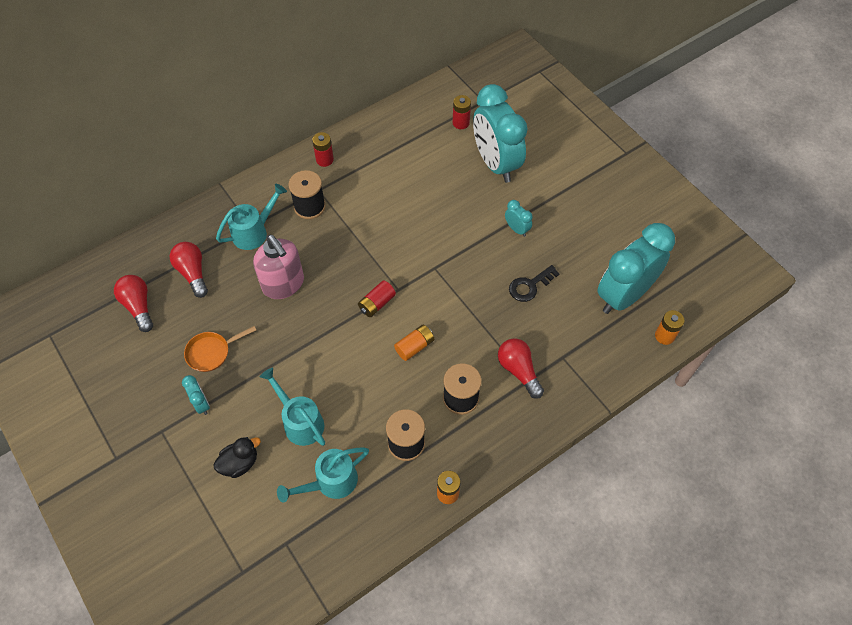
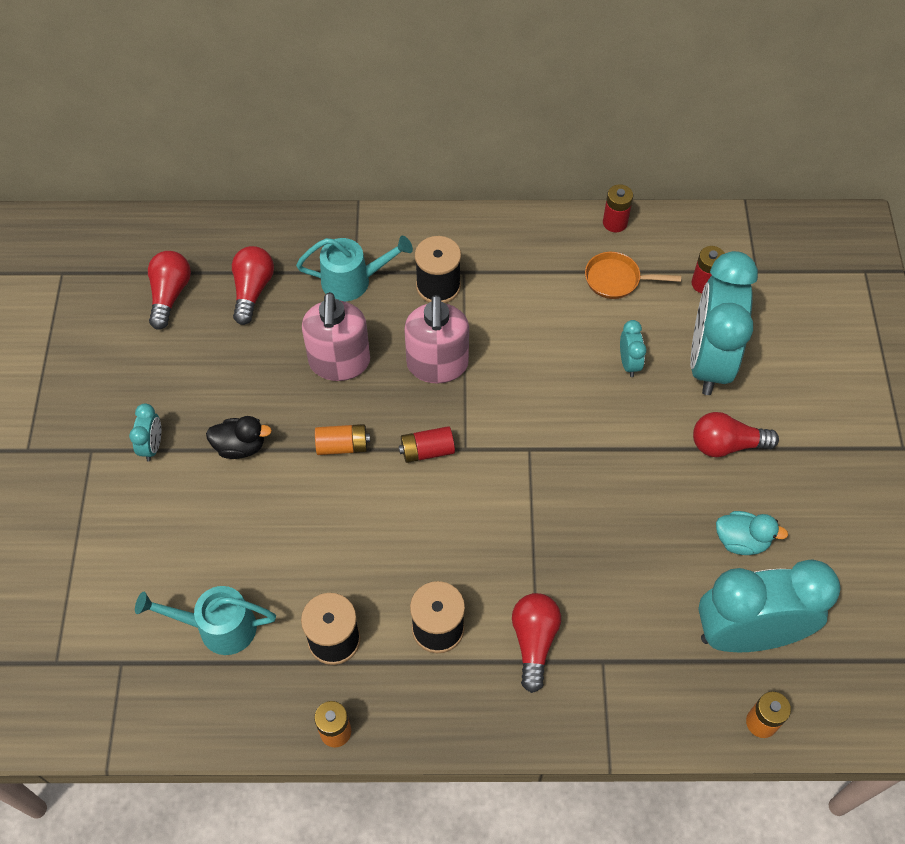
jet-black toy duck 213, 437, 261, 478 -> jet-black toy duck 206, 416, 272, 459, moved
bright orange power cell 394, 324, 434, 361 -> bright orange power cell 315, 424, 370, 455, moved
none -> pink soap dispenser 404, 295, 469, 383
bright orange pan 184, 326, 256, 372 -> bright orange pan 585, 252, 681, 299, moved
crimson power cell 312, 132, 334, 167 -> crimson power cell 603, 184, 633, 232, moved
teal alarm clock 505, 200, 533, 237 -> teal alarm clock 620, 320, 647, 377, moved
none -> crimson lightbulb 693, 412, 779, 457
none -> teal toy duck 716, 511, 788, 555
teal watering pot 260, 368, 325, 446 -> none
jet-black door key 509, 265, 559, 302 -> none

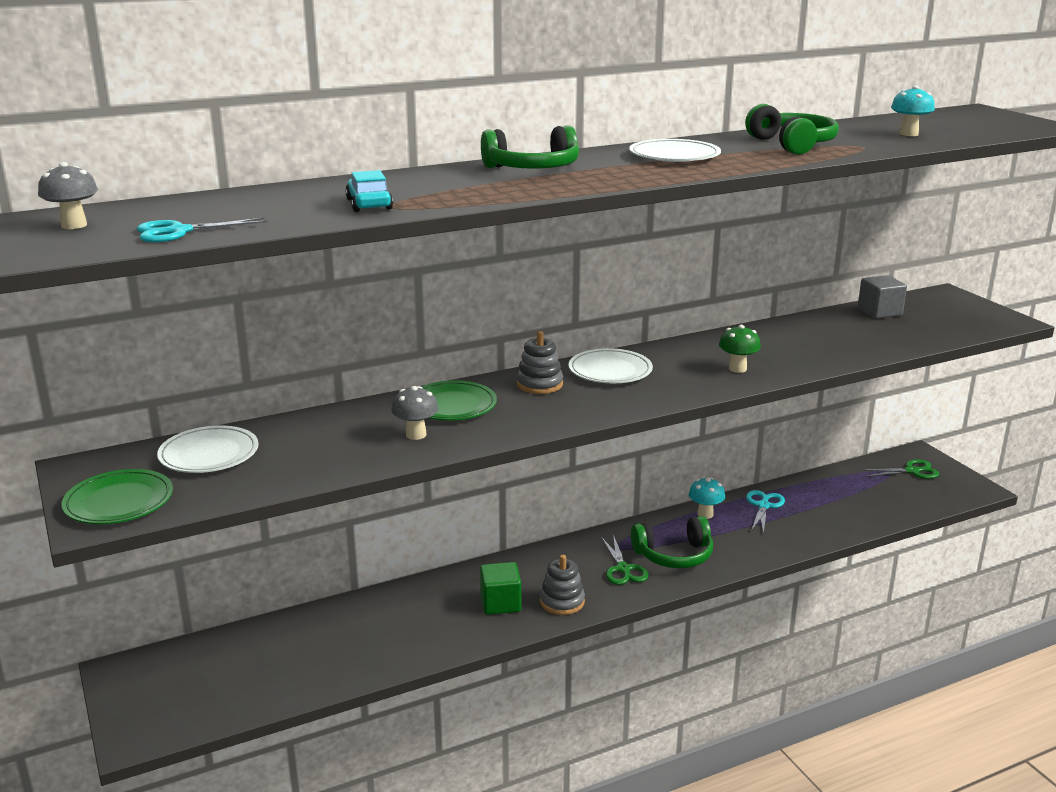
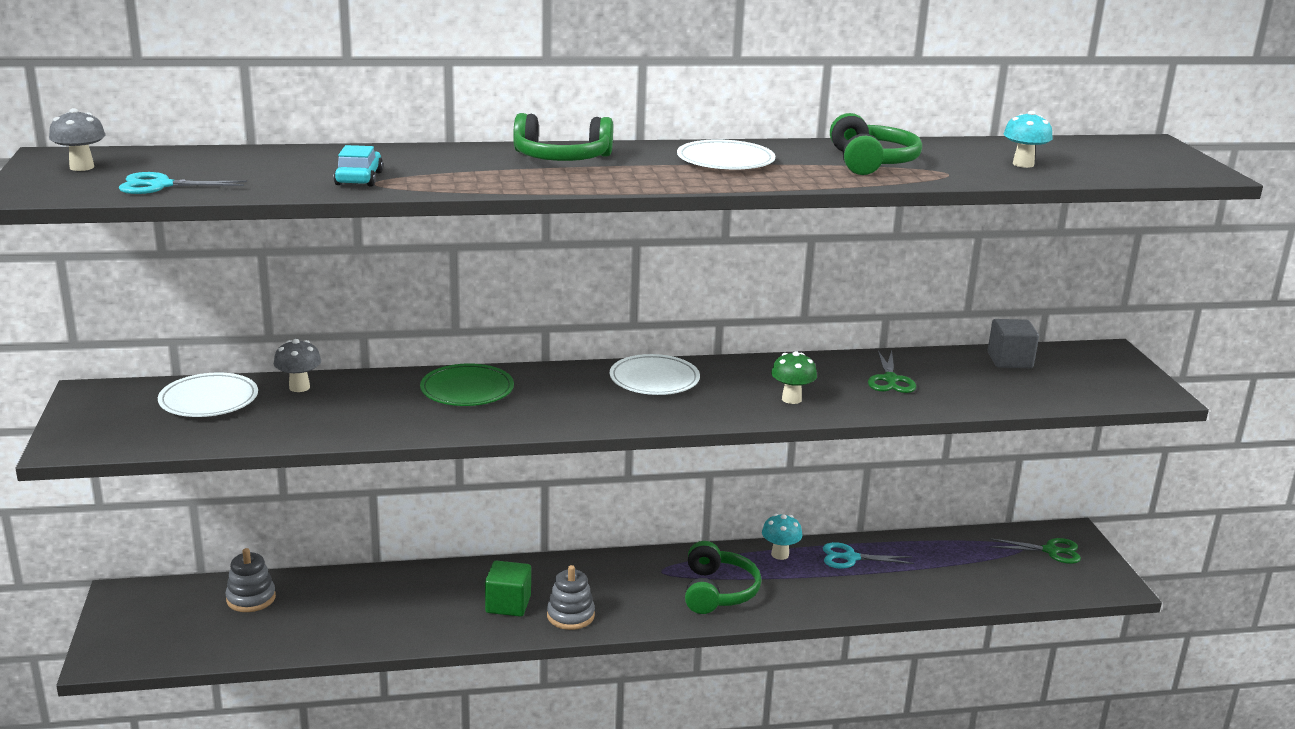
gray ring stacker 517, 331, 563, 394 -> gray ring stacker 225, 548, 276, 612, moved
gray toadstool 391, 386, 439, 440 -> gray toadstool 274, 339, 321, 392, moved
leaf-green headset 631, 516, 713, 568 -> leaf-green headset 685, 541, 762, 614, 90 degrees counterclockwise
teal pair of scissors 746, 490, 785, 534 -> teal pair of scissors 823, 542, 914, 569, 120 degrees counterclockwise
leaf-green pair of scissors 601, 535, 649, 585 -> leaf-green pair of scissors 868, 350, 916, 393, moved
leaf-green dinner plate 61, 469, 173, 524 -> none

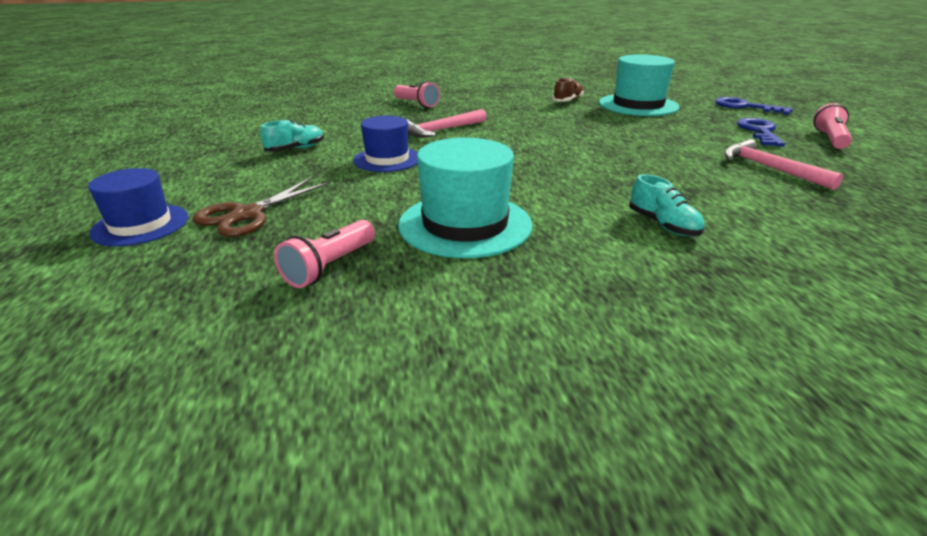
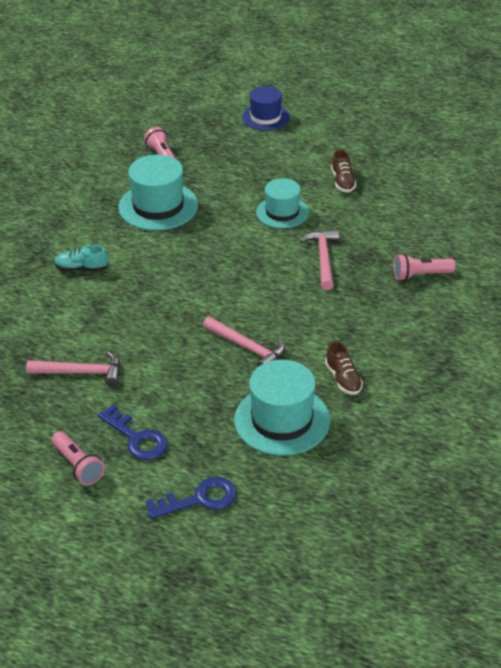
none -> pink hammer 203, 316, 285, 367
blue hat 353, 116, 418, 172 -> teal hat 256, 178, 309, 228
teal shoe 260, 120, 324, 152 -> dark brown shoe 331, 150, 356, 193
dark brown pair of scissors 192, 178, 330, 237 -> none

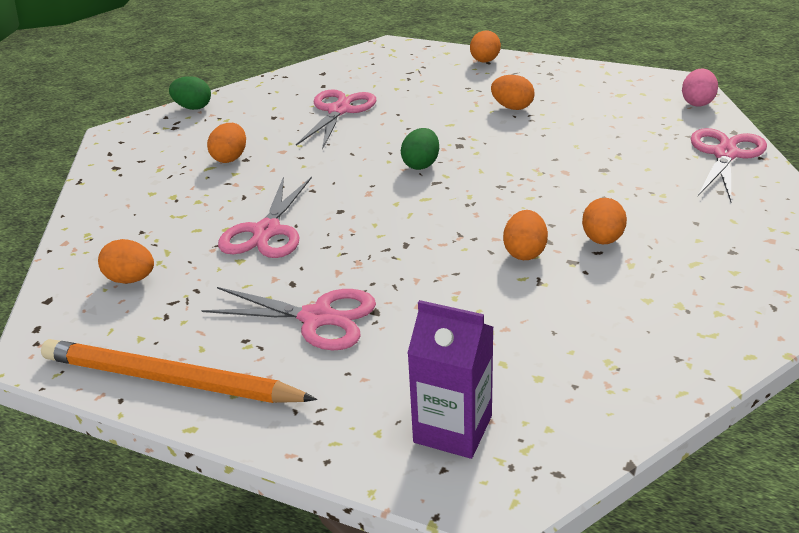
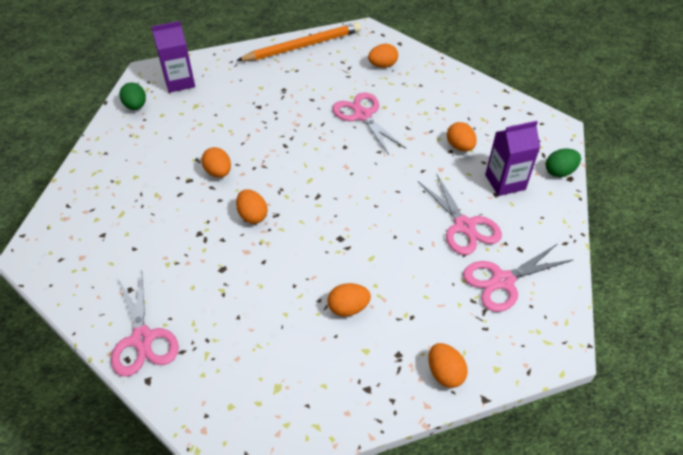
leaf-green egg 401, 128, 439, 170 -> leaf-green egg 119, 82, 146, 110, moved
bright orange egg 582, 198, 627, 244 -> bright orange egg 236, 189, 267, 224, moved
pink pair of scissors 201, 287, 376, 350 -> pink pair of scissors 463, 244, 574, 312, moved
none -> violet juice carton 485, 121, 540, 196
pink egg 682, 69, 718, 107 -> none

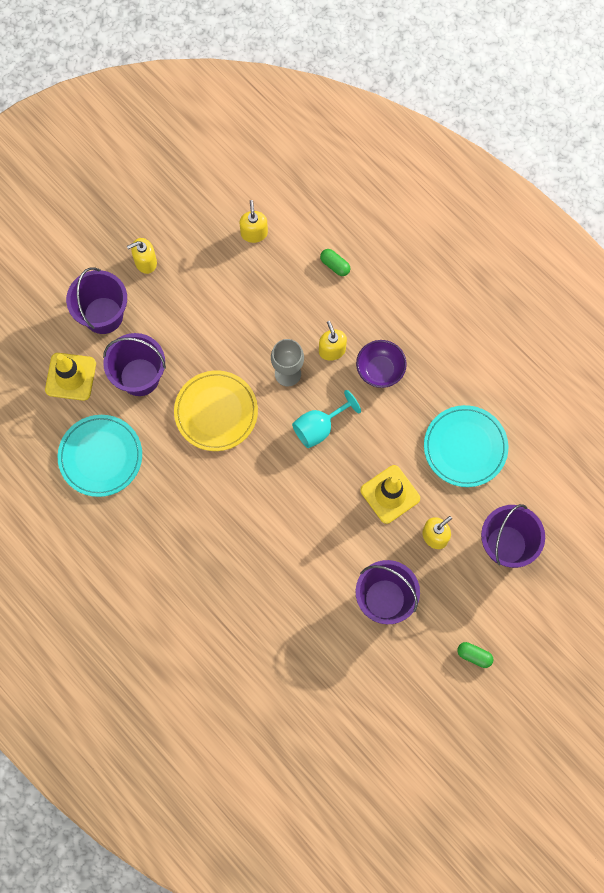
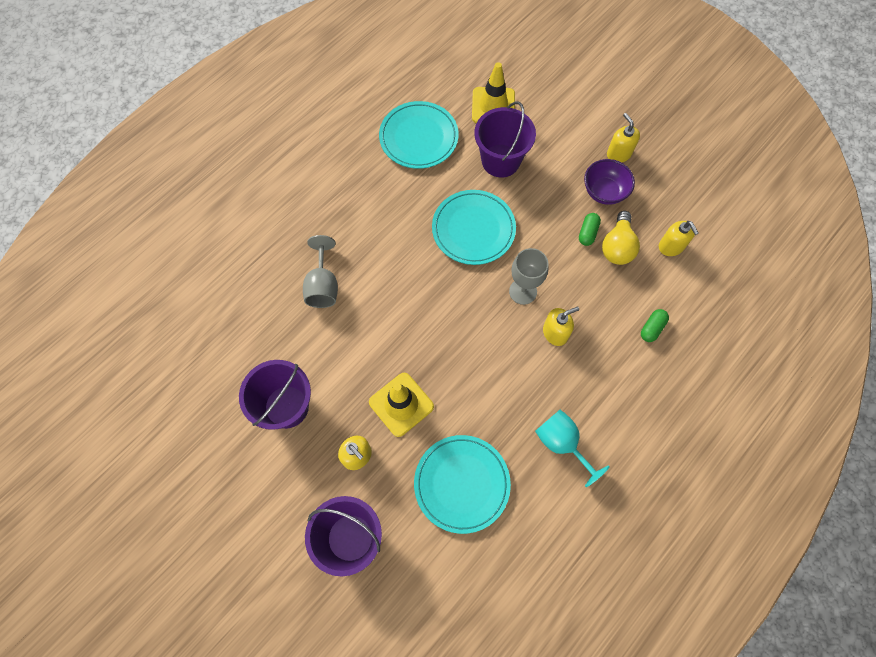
none -> gray goblet 303, 235, 338, 308
golden dinner plate 174, 370, 258, 451 -> teal dinner plate 432, 190, 516, 265
teal goblet 292, 390, 361, 448 -> teal goblet 535, 409, 609, 487, moved
leaf-green pill 457, 642, 493, 668 -> leaf-green pill 579, 213, 601, 246, moved
violet deep dish 356, 340, 407, 388 -> violet deep dish 584, 159, 635, 205, moved
none -> golden lightbulb 602, 211, 640, 265
golden soap dispenser 240, 200, 268, 243 -> golden soap dispenser 659, 221, 699, 256, 75 degrees clockwise
violet bucket 66, 267, 127, 334 -> none

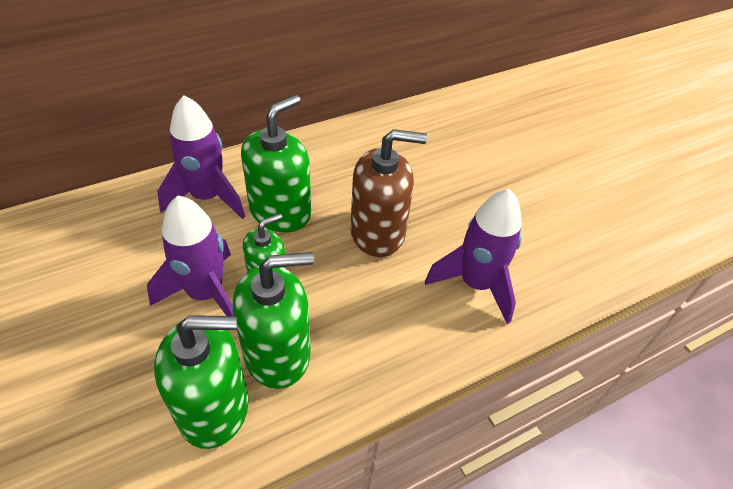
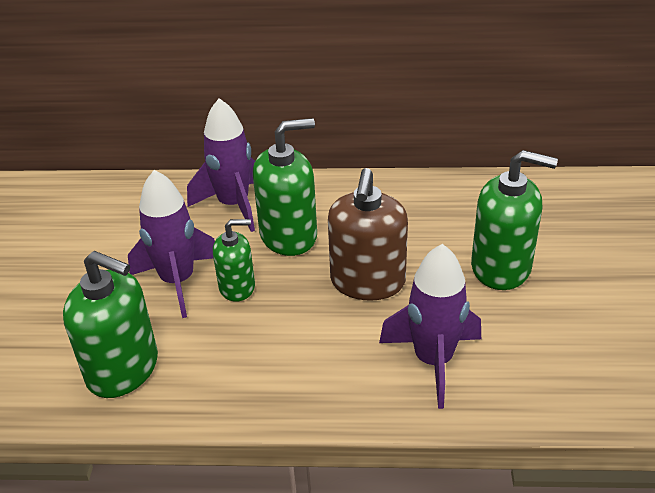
dark brown soap dispenser 350, 129, 427, 257 -> dark brown soap dispenser 328, 168, 408, 301, 75 degrees clockwise
leaf-green soap dispenser 233, 252, 314, 389 -> leaf-green soap dispenser 471, 150, 558, 290, moved

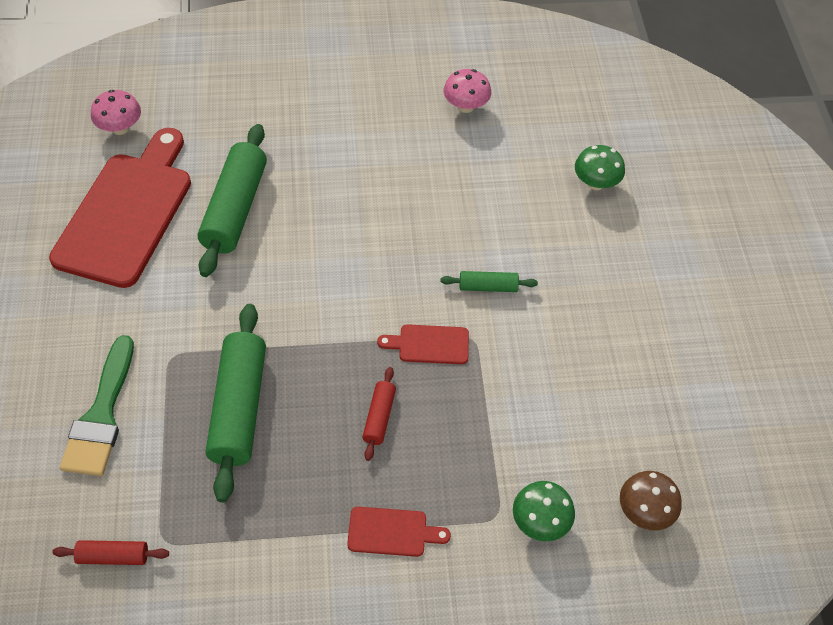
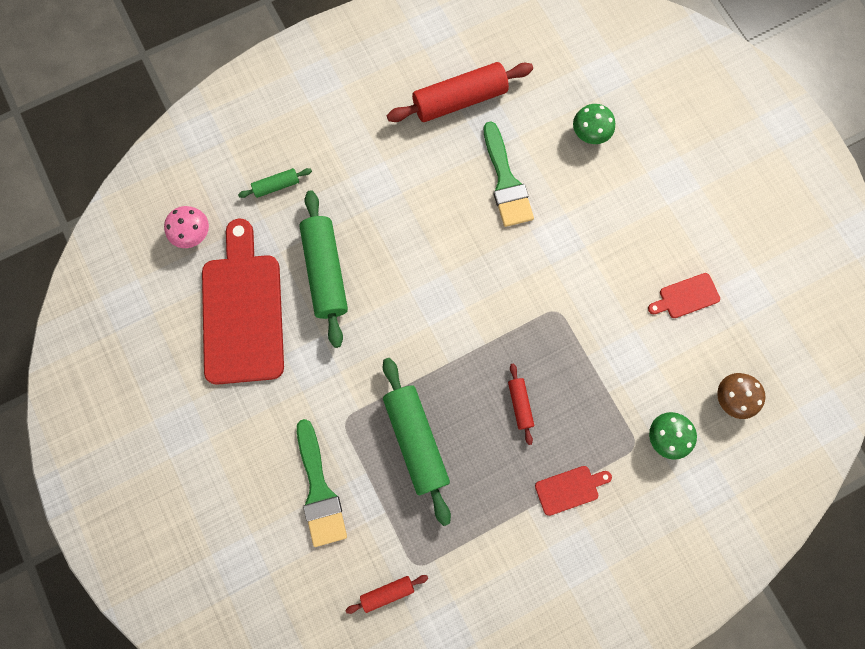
leaf-green rolling pin 440, 271, 538, 292 -> leaf-green rolling pin 238, 168, 312, 198, moved
pink toadstool 443, 69, 491, 113 -> crimson rolling pin 387, 62, 533, 122
none -> leaf-green paintbrush 484, 122, 534, 227
crimson cutting board 377, 324, 469, 364 -> crimson cutting board 648, 273, 720, 318, moved

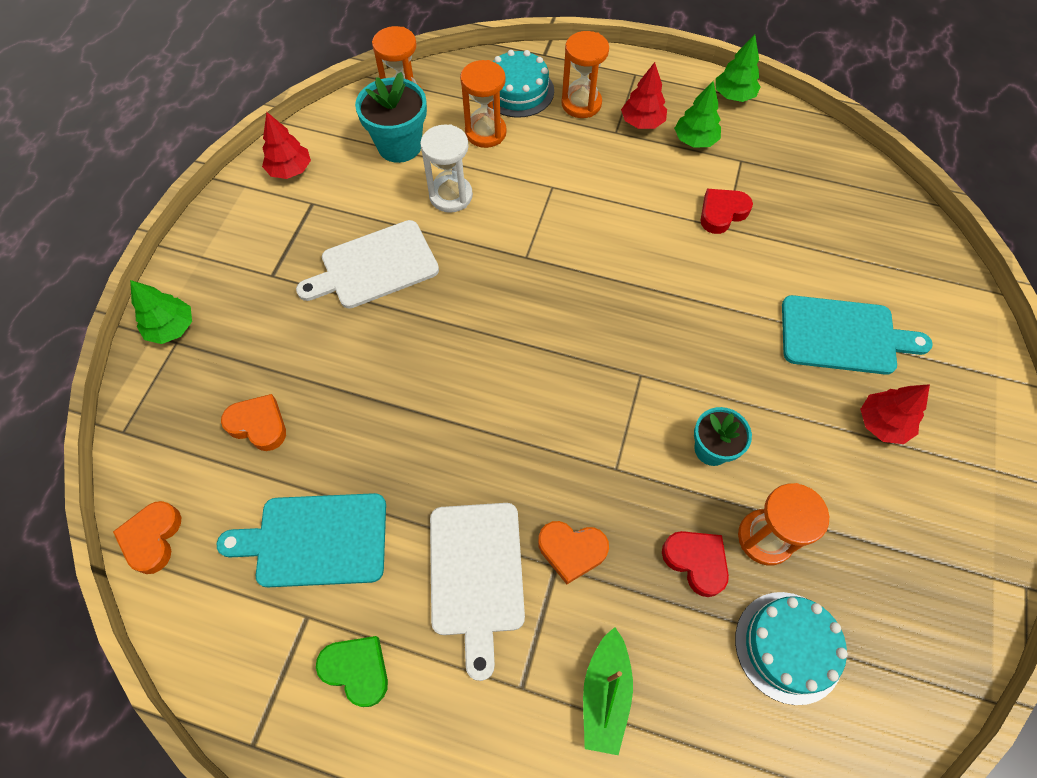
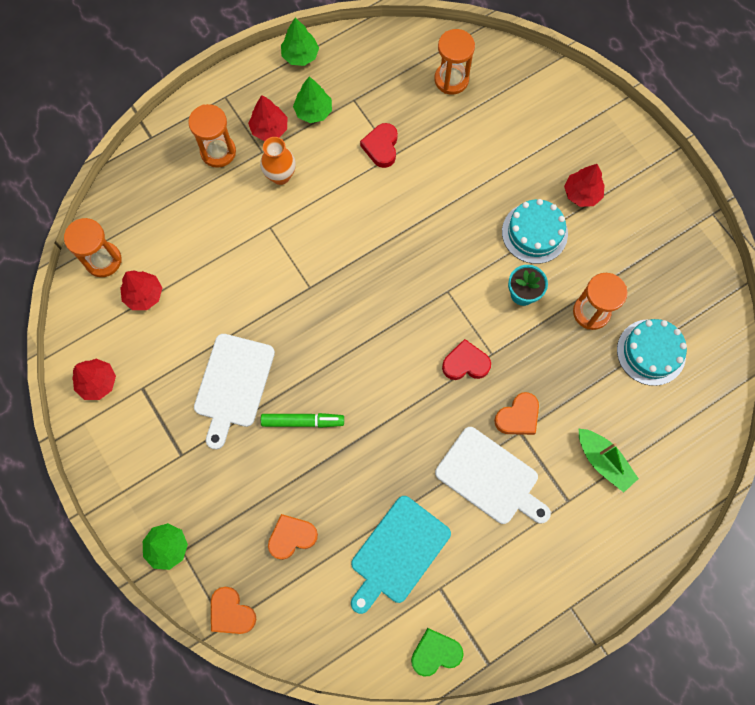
teal potted plant 355, 72, 427, 163 -> crimson fir tree 120, 270, 162, 310
bright orange love heart 113, 501, 181, 574 -> bright orange love heart 211, 587, 256, 634, moved
none -> bright orange vase 260, 137, 296, 185
none -> leaf-green marker 261, 413, 344, 428
leaf-green love heart 316, 636, 388, 707 -> leaf-green love heart 411, 628, 464, 677, moved
bright orange sandglass 460, 60, 507, 148 -> bright orange sandglass 434, 29, 475, 95, moved
crimson love heart 662, 531, 729, 597 -> crimson love heart 442, 339, 491, 380, moved
teal layer cake 493, 50, 554, 118 -> teal layer cake 502, 199, 568, 264, moved
snow-white sandglass 420, 124, 473, 213 -> none
teal cutting board 782, 295, 932, 375 -> none

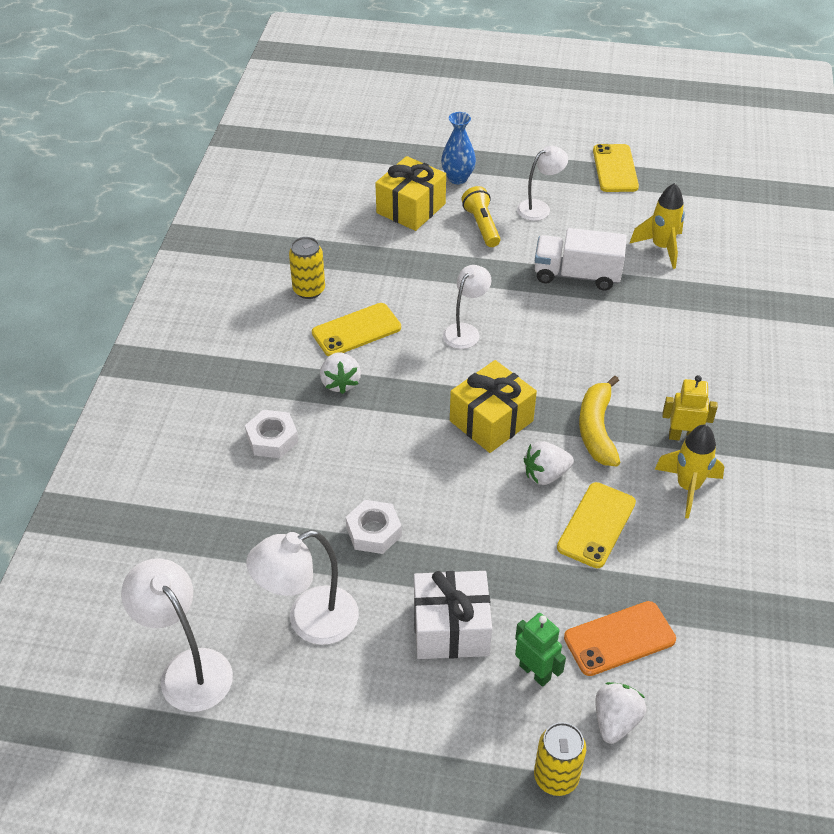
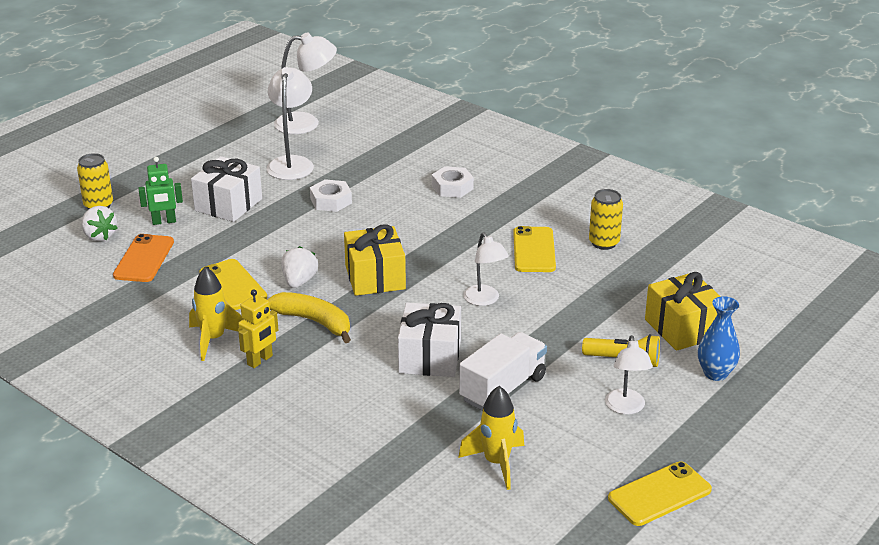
none -> snow-white wrapped gift 398, 302, 461, 377
golden phone 593, 144, 639, 192 -> golden phone 608, 461, 712, 526, 60 degrees counterclockwise
snow-white berry 320, 352, 361, 394 -> none

